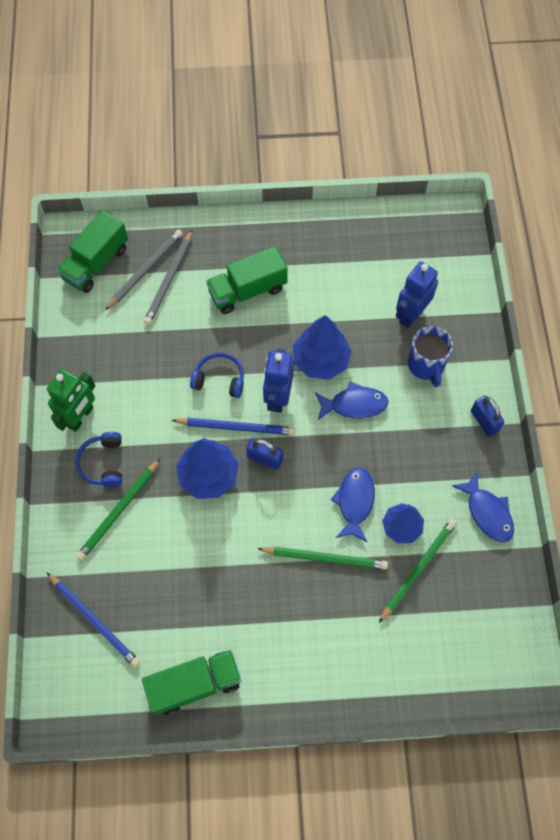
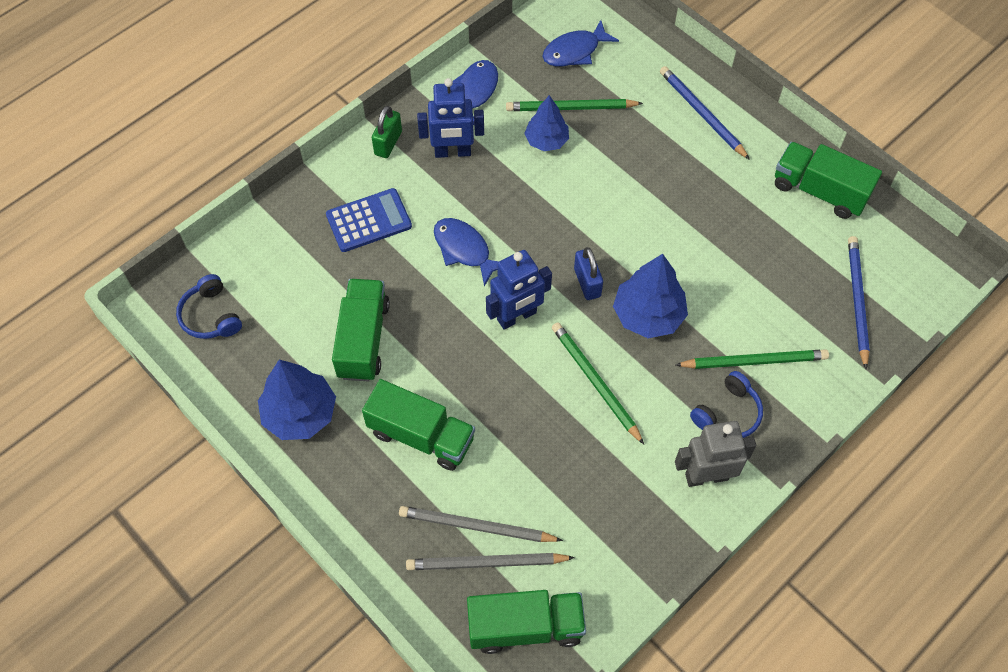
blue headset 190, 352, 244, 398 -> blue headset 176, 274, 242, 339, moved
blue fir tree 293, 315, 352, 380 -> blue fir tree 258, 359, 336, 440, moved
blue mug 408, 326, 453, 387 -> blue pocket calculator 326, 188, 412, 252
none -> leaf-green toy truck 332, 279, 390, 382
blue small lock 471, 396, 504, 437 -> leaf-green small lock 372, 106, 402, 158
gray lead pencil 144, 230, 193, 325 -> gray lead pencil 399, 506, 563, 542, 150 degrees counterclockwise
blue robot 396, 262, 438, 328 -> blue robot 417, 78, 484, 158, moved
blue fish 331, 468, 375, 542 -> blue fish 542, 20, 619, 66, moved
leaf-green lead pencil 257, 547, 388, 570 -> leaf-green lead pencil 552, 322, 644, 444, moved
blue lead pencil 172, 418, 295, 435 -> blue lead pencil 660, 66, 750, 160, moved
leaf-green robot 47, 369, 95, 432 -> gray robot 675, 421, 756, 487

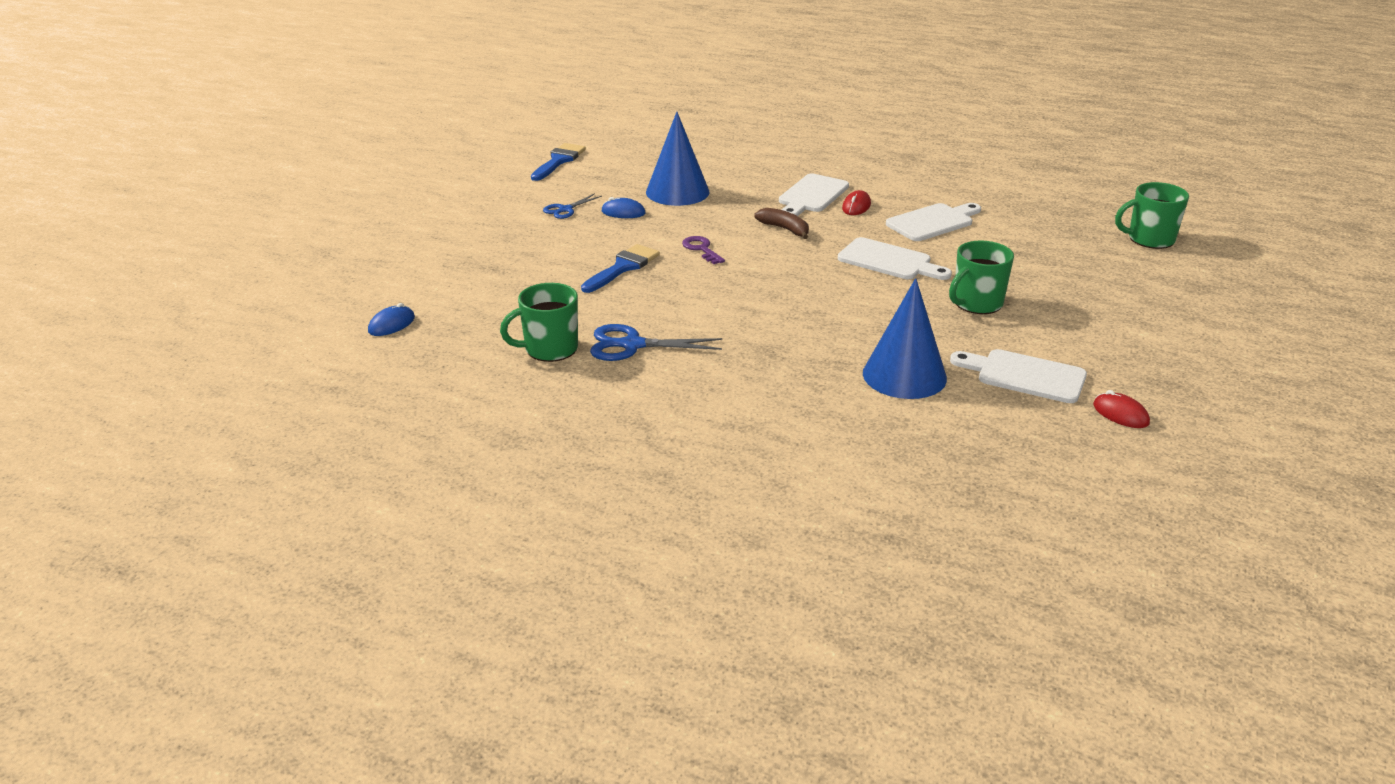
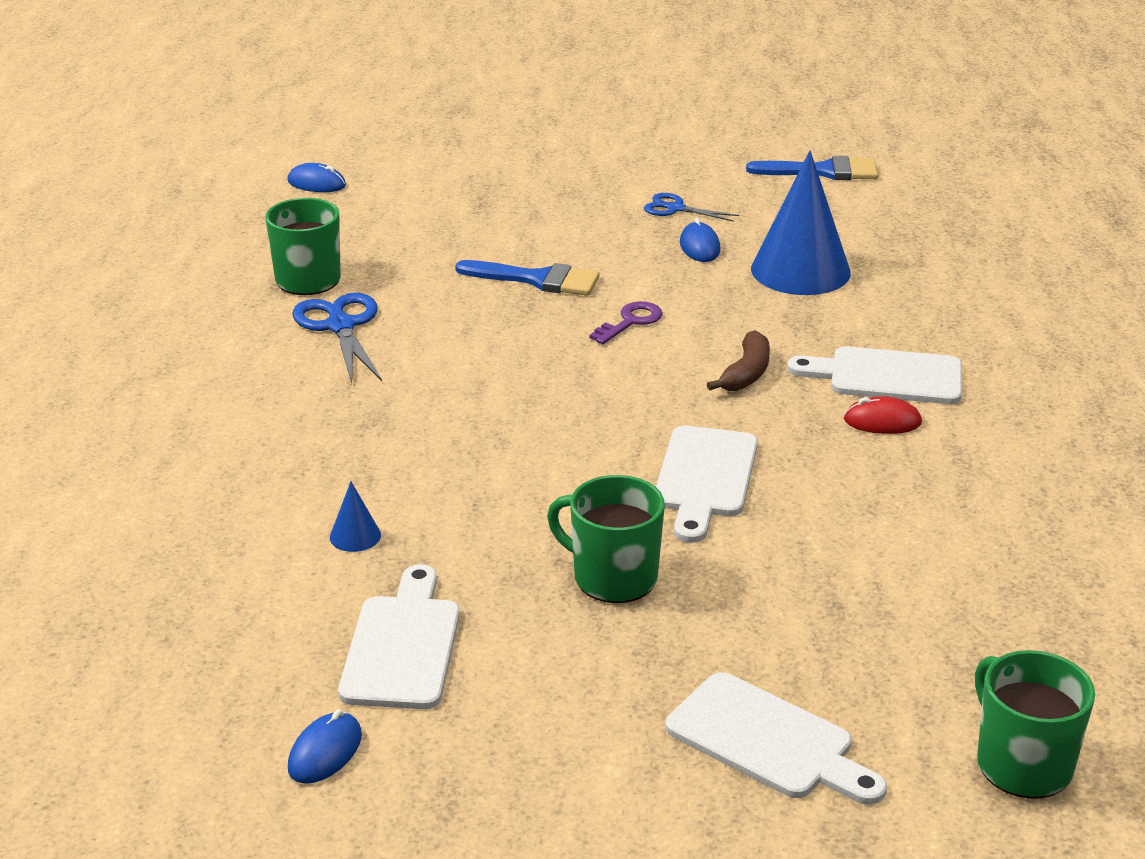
crimson computer mouse 1093, 390, 1150, 428 -> blue computer mouse 288, 709, 362, 784
blue solid cone 863, 278, 947, 399 -> blue solid cone 330, 482, 381, 552, x0.41
snow-white cutting board 886, 203, 981, 241 -> snow-white cutting board 666, 672, 887, 805, moved

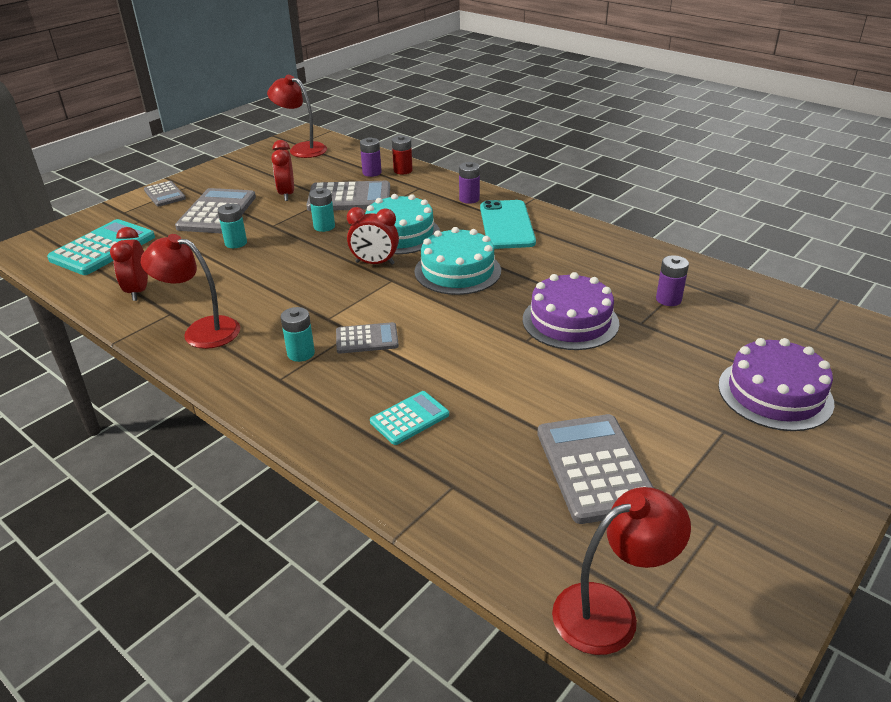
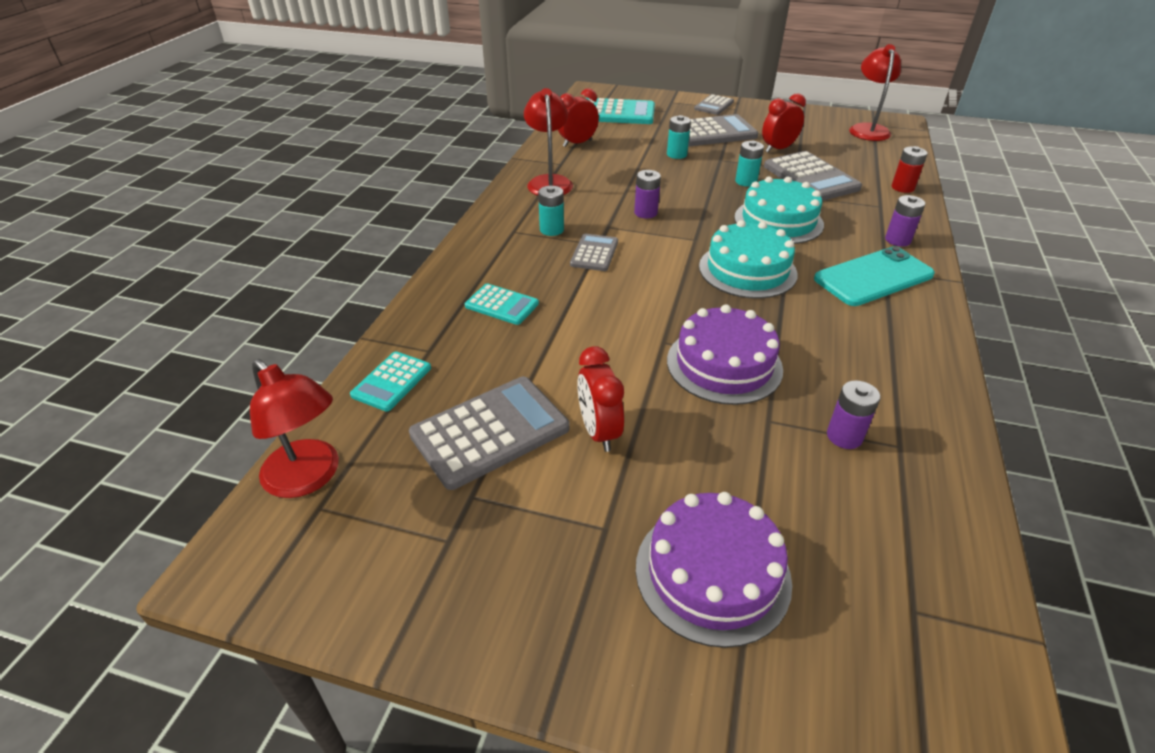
none -> teal pocket calculator 350, 351, 431, 412
gray pocket calculator 336, 322, 399, 354 -> gray pocket calculator 570, 234, 618, 271, 135 degrees counterclockwise
crimson alarm clock 347, 207, 399, 265 -> crimson alarm clock 577, 346, 624, 452, moved
violet power cell 360, 137, 382, 177 -> violet power cell 634, 170, 661, 219, moved

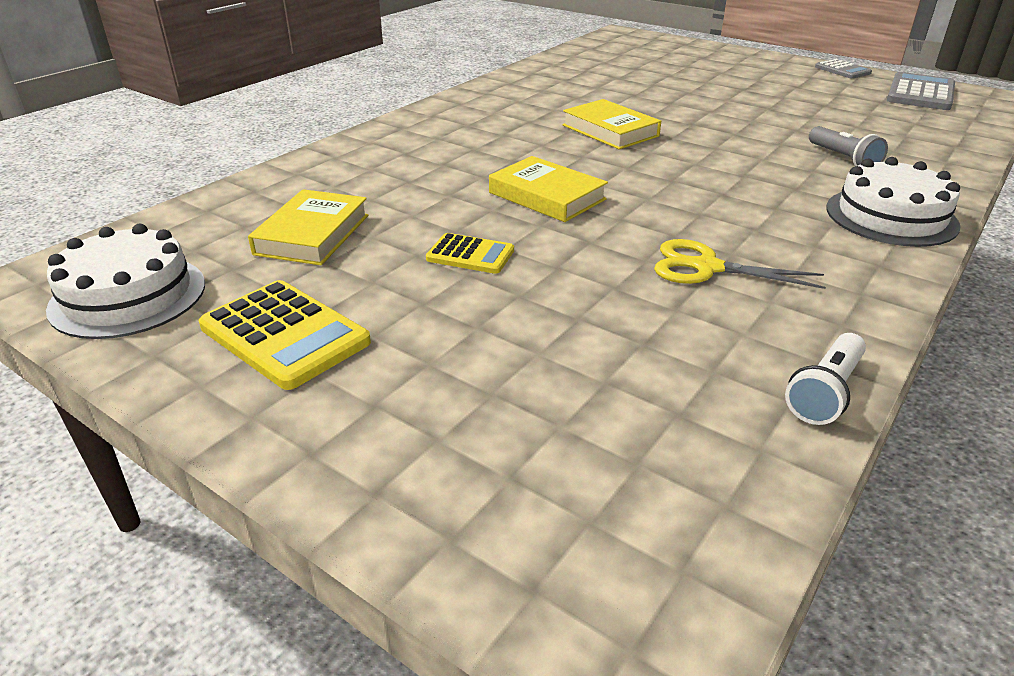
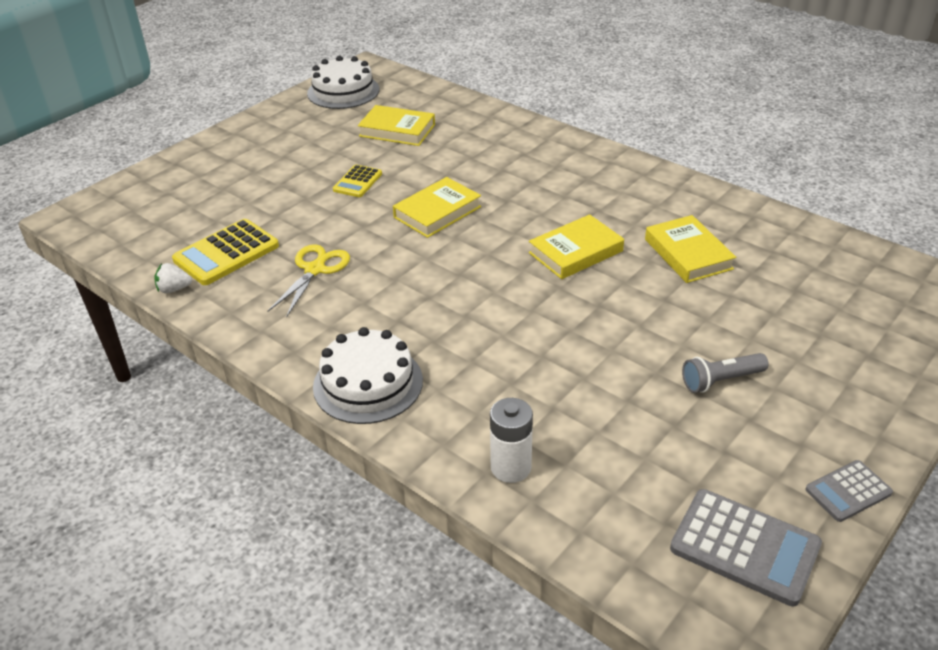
snow-white torch 785, 333, 866, 425 -> snow-white berry 154, 263, 192, 293
golden pocket calculator 199, 280, 371, 390 -> golden pocket calculator 172, 219, 279, 285, moved
none -> snow-white power cell 490, 398, 533, 483
none -> golden hardback 645, 215, 736, 283
gray torch 809, 126, 888, 166 -> gray torch 682, 353, 769, 393, moved

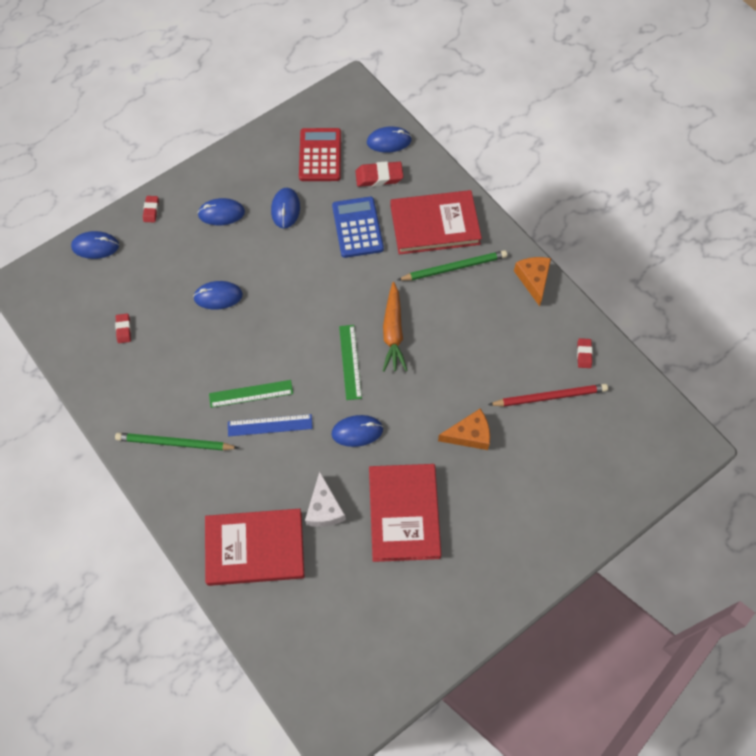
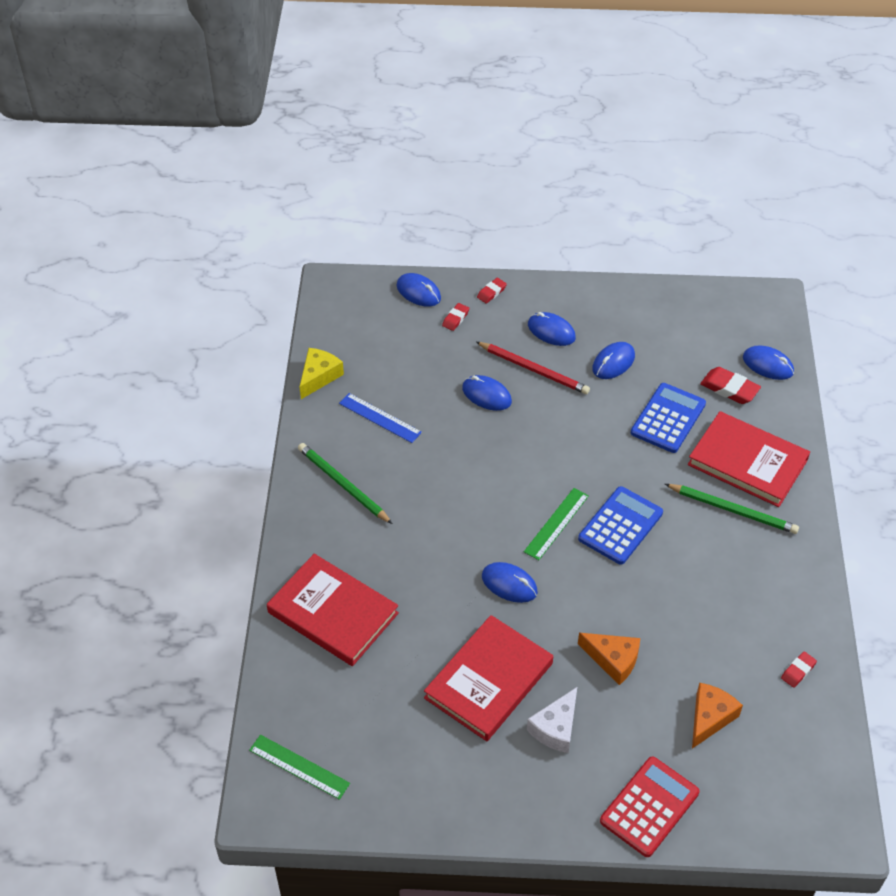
leaf-green measuring stick 209, 380, 293, 408 -> leaf-green measuring stick 249, 735, 350, 800, moved
none -> golden piece of cheese 300, 348, 344, 399
blue measuring stick 228, 414, 313, 437 -> blue measuring stick 339, 393, 422, 443, moved
crimson gum eraser 115, 313, 131, 343 -> crimson gum eraser 442, 303, 469, 331, moved
crimson lead pencil 488, 384, 608, 406 -> crimson lead pencil 476, 342, 590, 394, moved
snow-white piece of cheese 305, 472, 346, 527 -> snow-white piece of cheese 527, 687, 577, 753, moved
bright orange carrot 383, 282, 408, 372 -> blue pocket calculator 578, 486, 663, 565
crimson pocket calculator 299, 128, 341, 181 -> crimson pocket calculator 600, 757, 699, 857, moved
bright orange piece of cheese 514, 257, 551, 306 -> bright orange piece of cheese 692, 683, 743, 749, moved

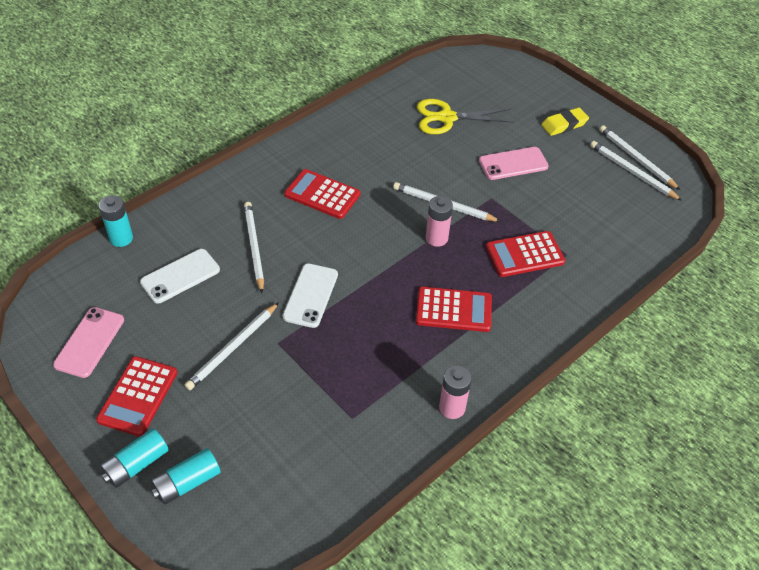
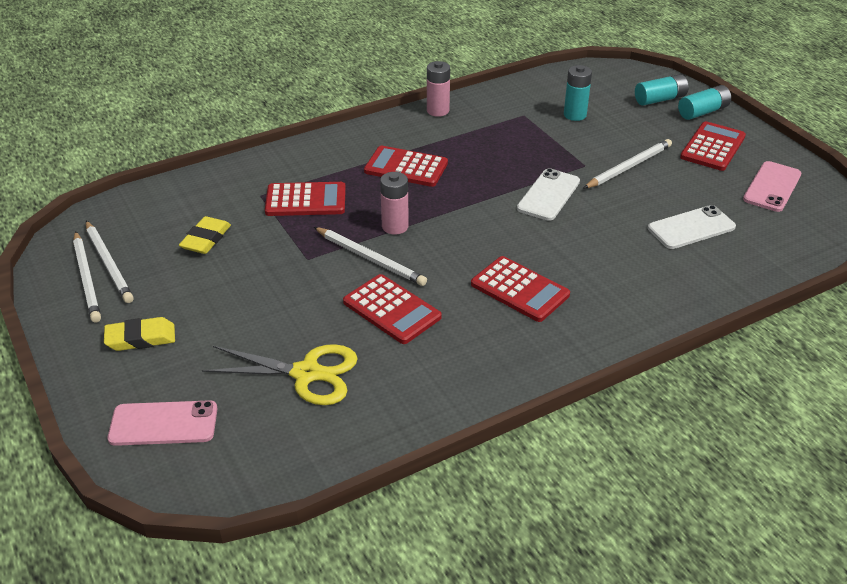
pink phone 479, 147, 549, 180 -> pink phone 108, 400, 217, 446, moved
none -> golden gum eraser 179, 216, 231, 254
none -> crimson pocket calculator 343, 274, 442, 344
teal power cell 99, 195, 133, 247 -> teal power cell 564, 65, 592, 121, moved
snow-white lead pencil 244, 202, 264, 293 -> none

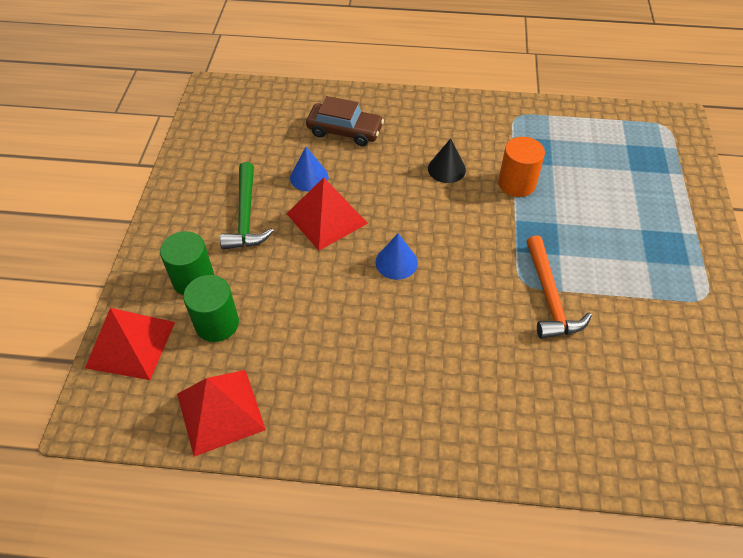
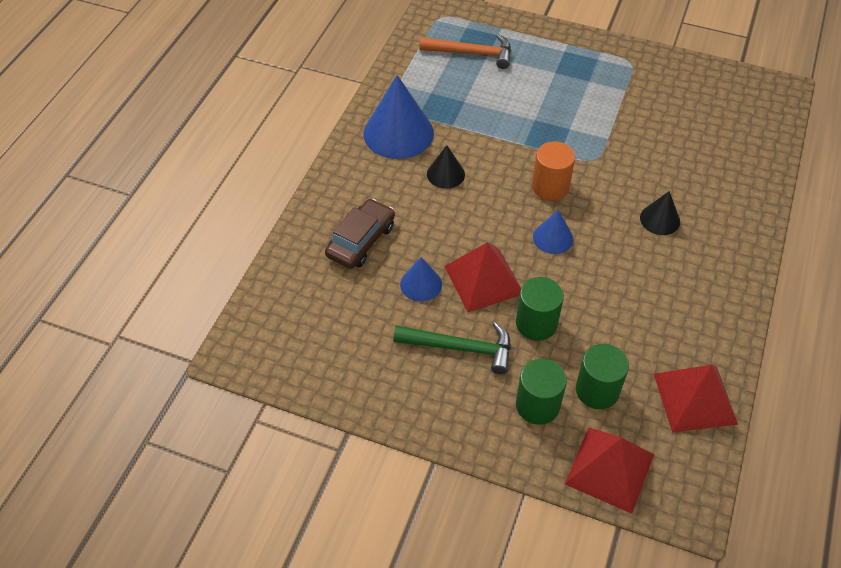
none -> blue solid cone 364, 75, 434, 159
bright orange hammer 526, 235, 592, 339 -> bright orange hammer 419, 34, 511, 69, moved
none -> leaf-green solid cylinder 516, 277, 564, 341
bright orange solid cylinder 498, 137, 545, 197 -> bright orange solid cylinder 532, 141, 575, 201, moved
none -> jet-black solid cone 640, 191, 680, 235

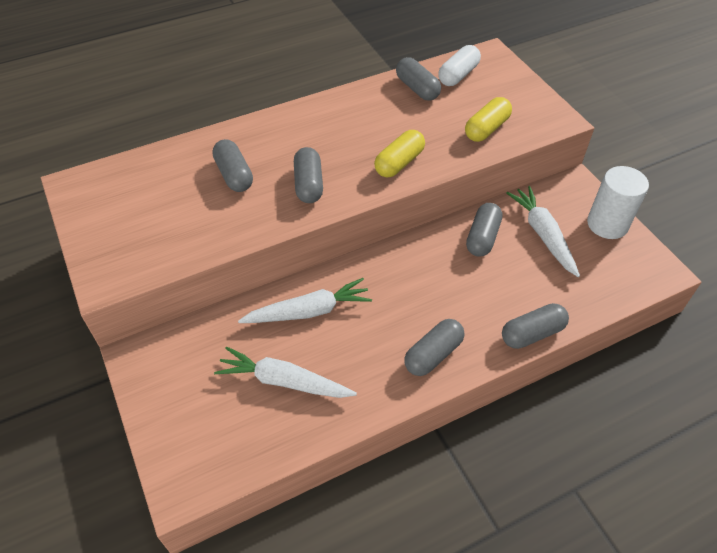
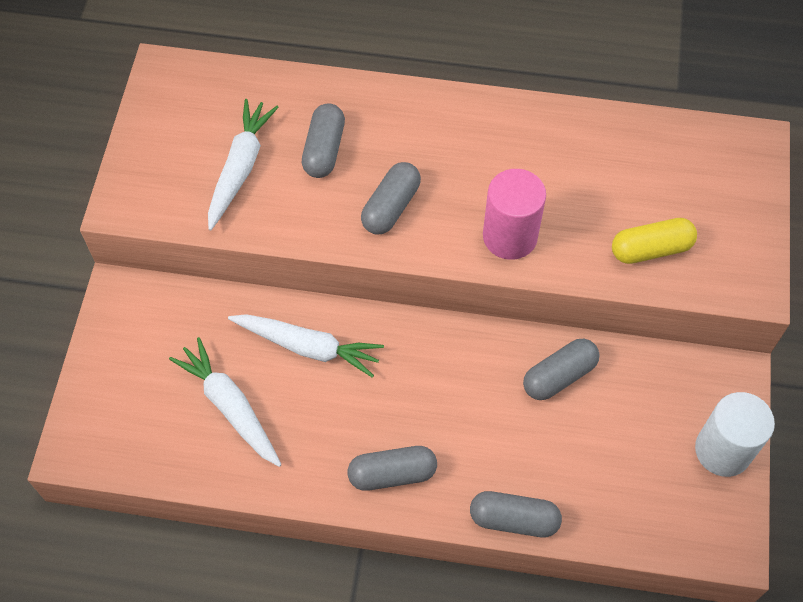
snow-white carrot 506, 186, 580, 277 -> snow-white carrot 208, 99, 279, 230, moved
golden pill 374, 130, 425, 177 -> pink solid cylinder 483, 169, 546, 260
gray pill 396, 57, 441, 101 -> none
snow-white pill 438, 45, 481, 86 -> none

